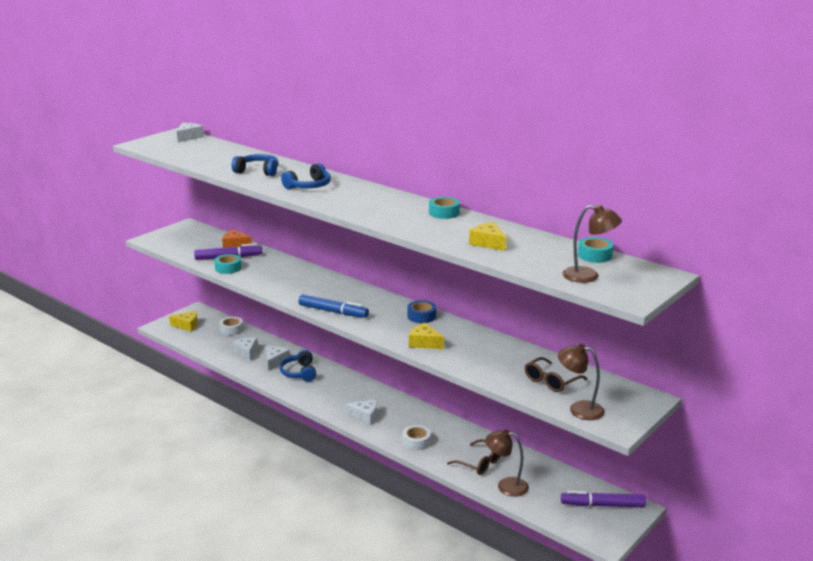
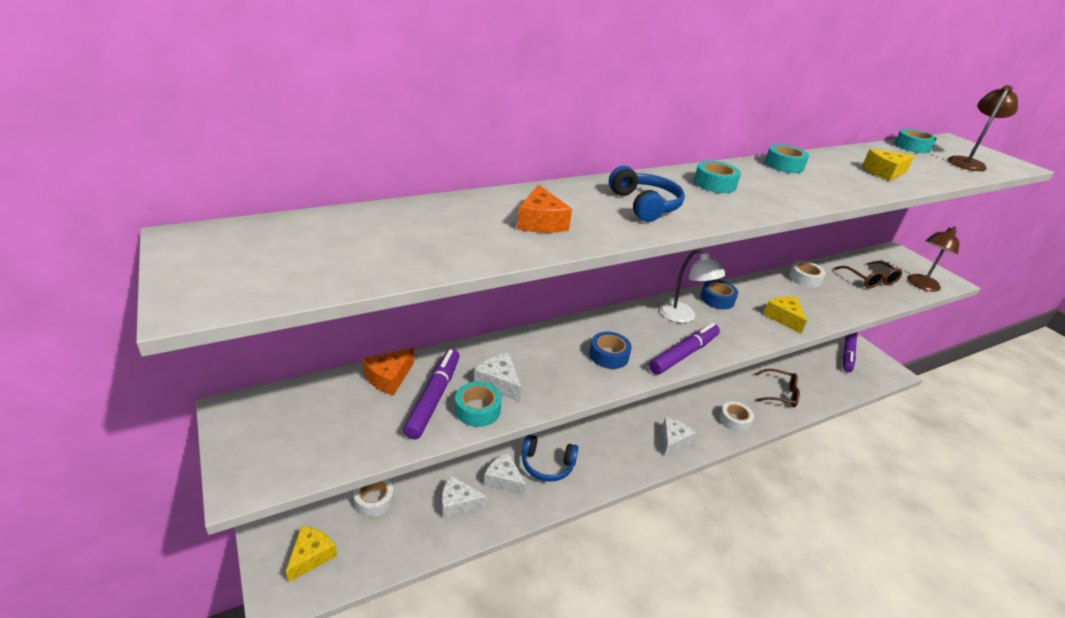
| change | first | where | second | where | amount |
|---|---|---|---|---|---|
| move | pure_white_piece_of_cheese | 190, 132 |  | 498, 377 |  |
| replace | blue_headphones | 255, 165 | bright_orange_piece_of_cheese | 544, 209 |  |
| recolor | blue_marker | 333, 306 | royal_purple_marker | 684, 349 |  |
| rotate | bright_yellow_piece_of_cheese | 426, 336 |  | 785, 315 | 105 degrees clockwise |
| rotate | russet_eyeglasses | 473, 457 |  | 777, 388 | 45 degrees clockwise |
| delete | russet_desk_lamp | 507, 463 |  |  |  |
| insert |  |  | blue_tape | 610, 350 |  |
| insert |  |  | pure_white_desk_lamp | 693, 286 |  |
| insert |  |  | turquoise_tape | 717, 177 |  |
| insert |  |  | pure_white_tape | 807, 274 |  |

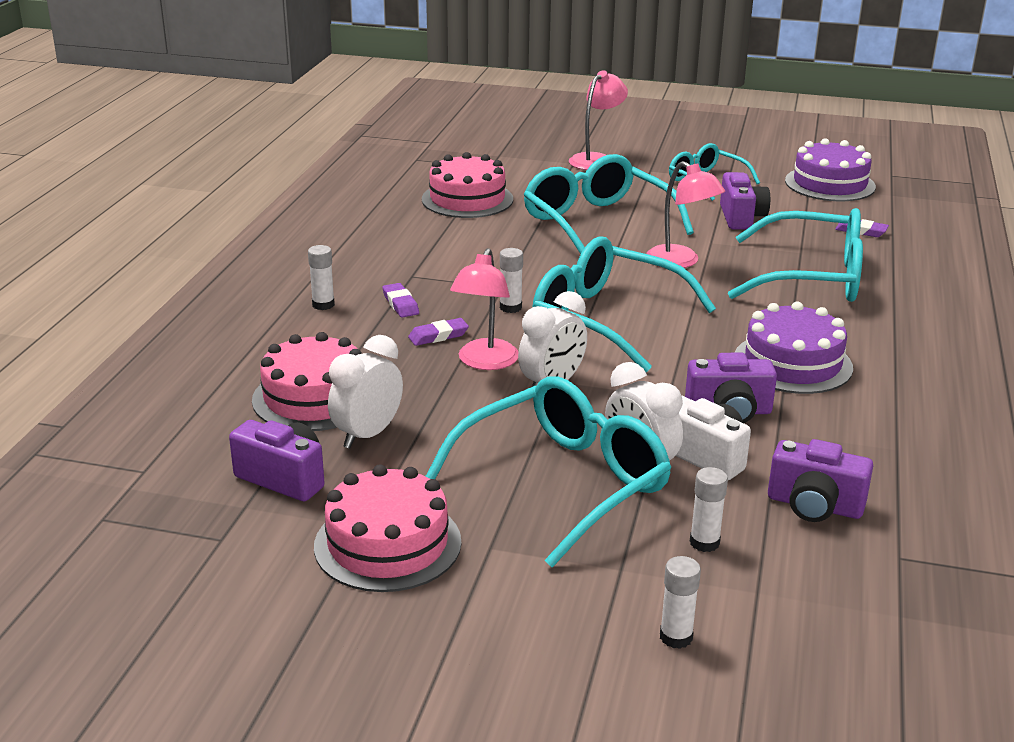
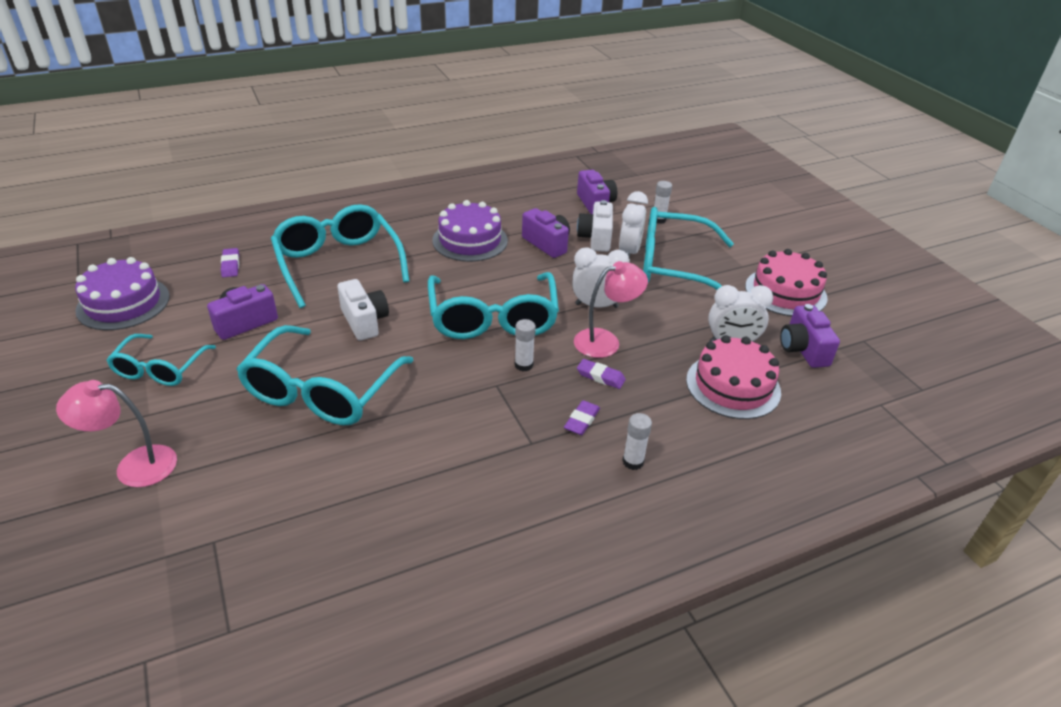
| change | first | where | second | where | amount |
|---|---|---|---|---|---|
| delete | rosy_gateau | 467, 185 |  |  |  |
| replace | rosy_desk_lamp | 685, 214 | pure_white_compact_camera | 363, 310 |  |
| delete | pure_white_glue | 680, 602 |  |  |  |

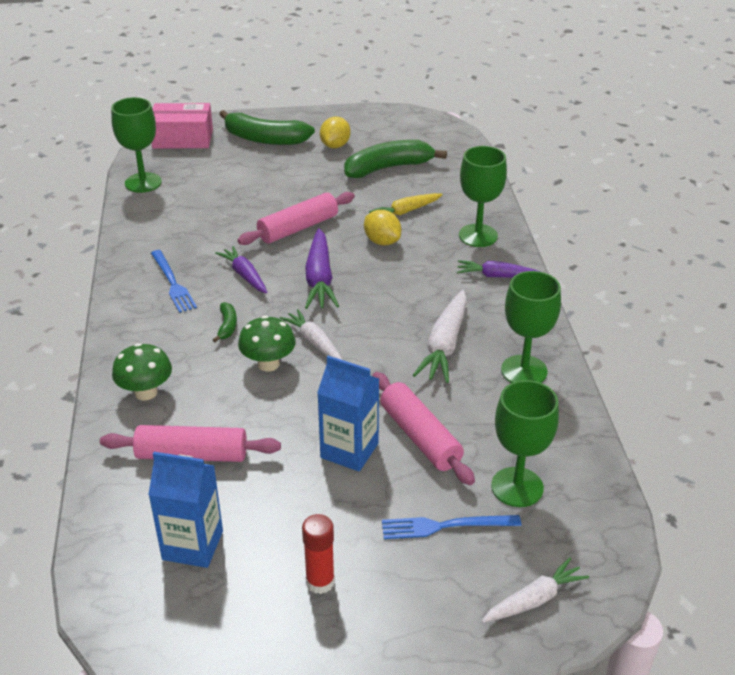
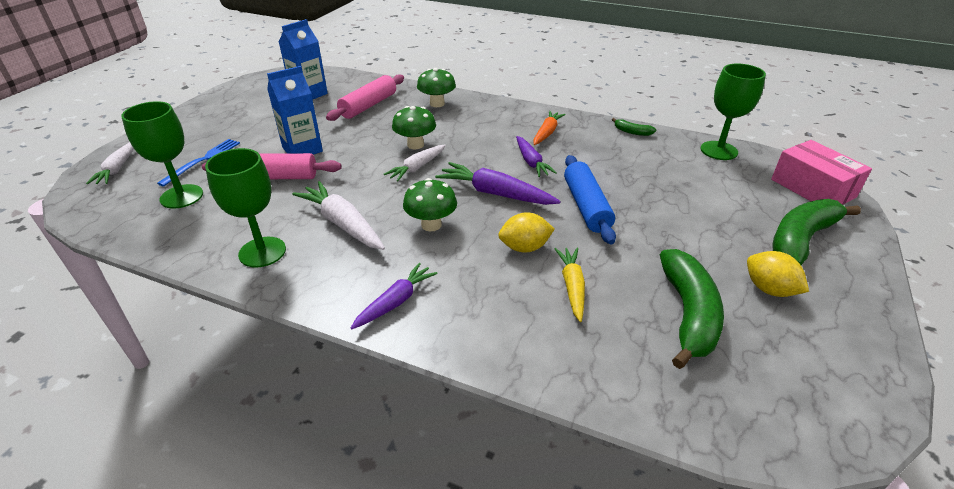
| change | first | where | second | where | amount |
|---|---|---|---|---|---|
| replace | blue_fork | 174, 281 | bright_orange_carrot | 549, 128 |  |
| rotate | rosy_parcel | 182, 125 |  | 821, 172 | 60 degrees counterclockwise |
| move | leaf-green_banana_fruit | 225, 322 |  | 634, 127 |  |
| rotate | royal_purple_carrot | 241, 269 |  | 536, 156 | 75 degrees clockwise |
| recolor | rosy_pastry_roller | 296, 218 | blue_pastry_roller | 590, 200 |  |
| rotate | pure_white_carrot | 311, 334 |  | 415, 163 | 135 degrees clockwise |
| delete | scarlet_glue | 318, 554 |  |  |  |
| delete | leaf-green_wine_glass | 483, 196 |  |  |  |
| insert |  |  | leaf-green_toadstool | 430, 205 |  |

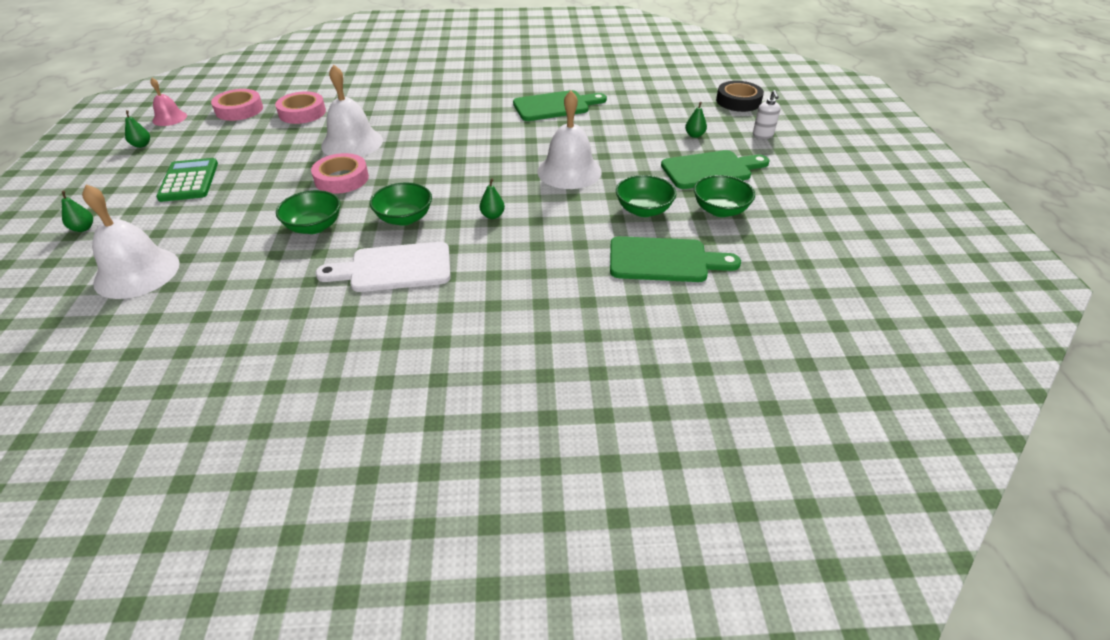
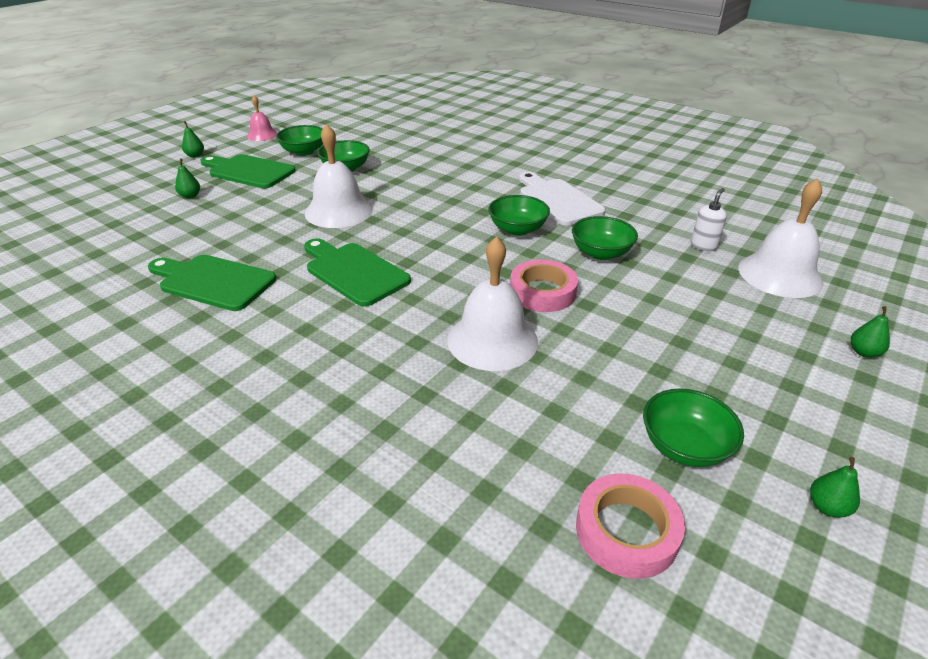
| change | first | where | second | where | amount |
|---|---|---|---|---|---|
| move | rosy_hand_bell | 168, 102 |  | 262, 118 |  |
| delete | leaf-green_pocket_calculator | 187, 180 |  |  |  |
| delete | rosy_tape | 300, 107 |  |  |  |
| rotate | pure_white_bread_board | 383, 267 |  | 562, 199 | 150 degrees counterclockwise |
| move | leaf-green_toy_pear | 492, 198 |  | 193, 139 |  |
| move | leaf-green_bread_board | 675, 259 |  | 357, 272 |  |
| delete | jet-black_tape | 740, 96 |  |  |  |
| move | pure_white_pump_bottle | 767, 114 |  | 709, 219 |  |
| insert |  |  | leaf-green_bowl | 693, 428 |  |

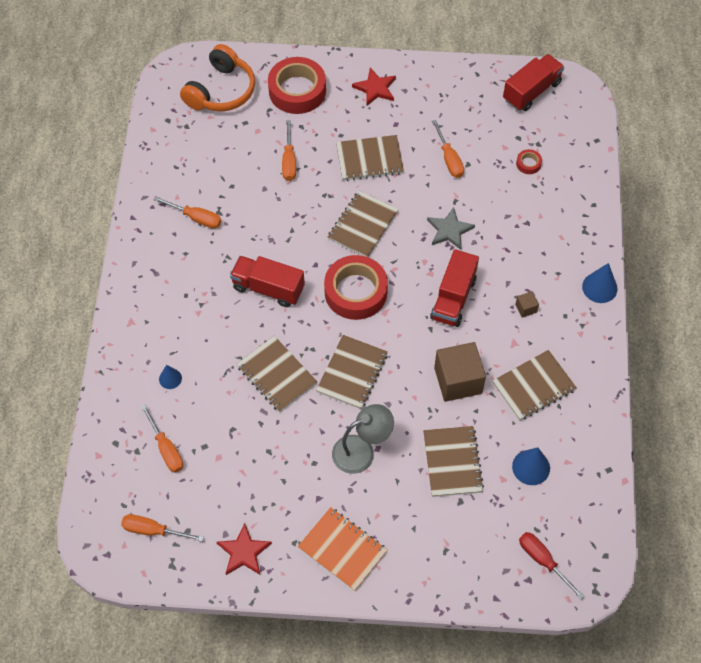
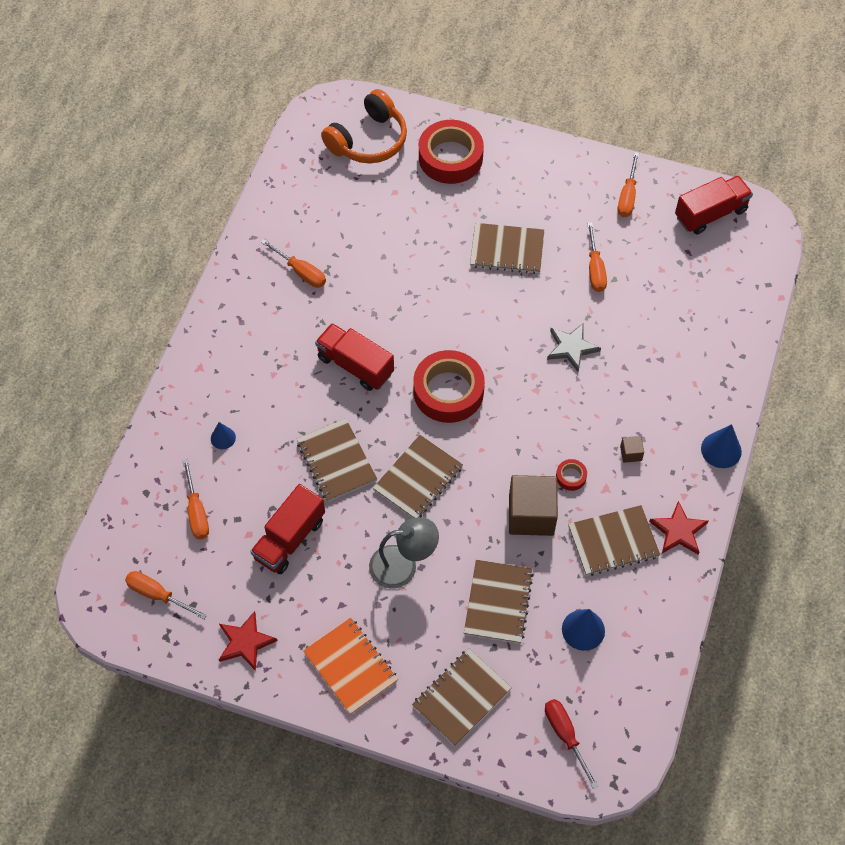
| change | first | where | second | where | amount |
|---|---|---|---|---|---|
| move | bright_orange_screwdriver | 289, 150 |  | 628, 184 |  |
| move | russet_notepad | 363, 224 |  | 462, 697 |  |
| move | scarlet_five-pointed_star | 374, 87 |  | 678, 527 |  |
| move | scarlet_toy_truck | 454, 288 |  | 287, 529 |  |
| move | scarlet_tape | 529, 161 |  | 571, 475 |  |

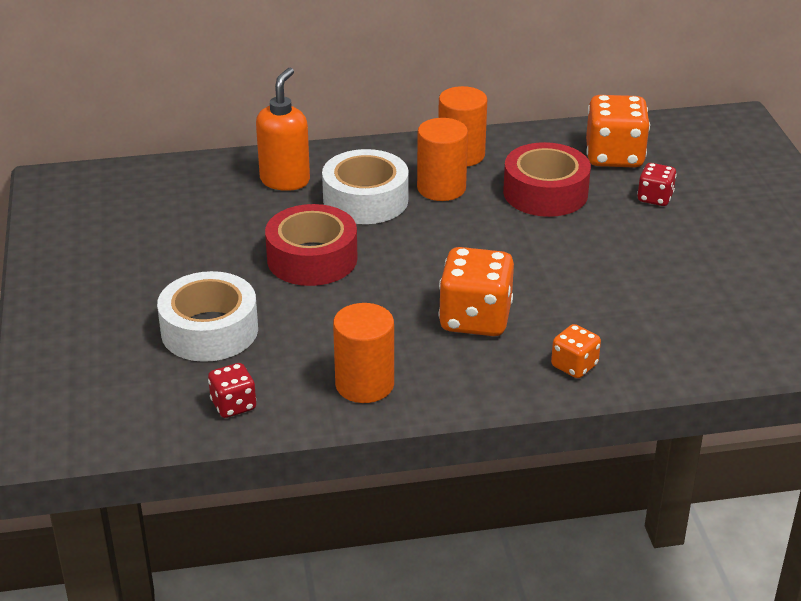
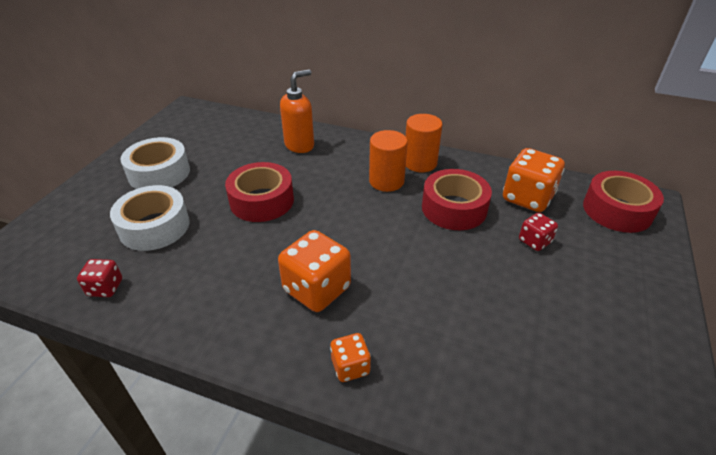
| change | first | where | second | where | amount |
|---|---|---|---|---|---|
| move | pure_white_tape | 365, 186 |  | 155, 163 |  |
| delete | bright_orange_cylinder_shape | 363, 353 |  |  |  |
| insert |  |  | scarlet_tape | 623, 202 |  |

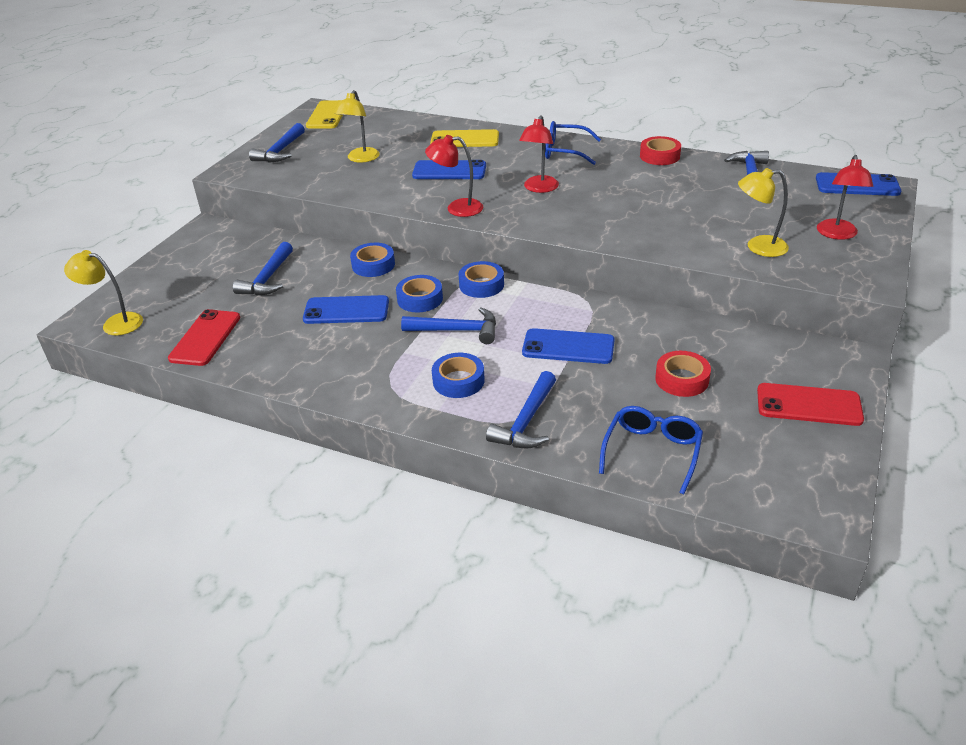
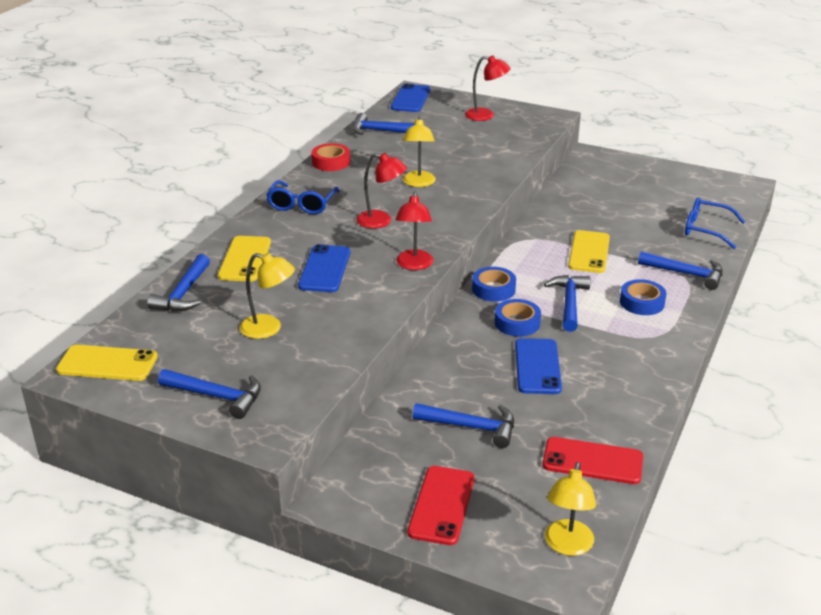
| change | first | where | second | where | amount |
|---|---|---|---|---|---|
| delete | blue_tape | 372, 260 |  |  |  |
| recolor | blue_smartphone | 568, 346 | bright_yellow_smartphone | 589, 251 |  |
| delete | scarlet_tape | 683, 374 |  |  |  |
| move | bright_yellow_desk_lamp | 763, 212 |  | 419, 151 |  |
| move | scarlet_smartphone | 810, 404 |  | 441, 505 |  |
| insert |  |  | blue_claw_hammer | 178, 283 |  |

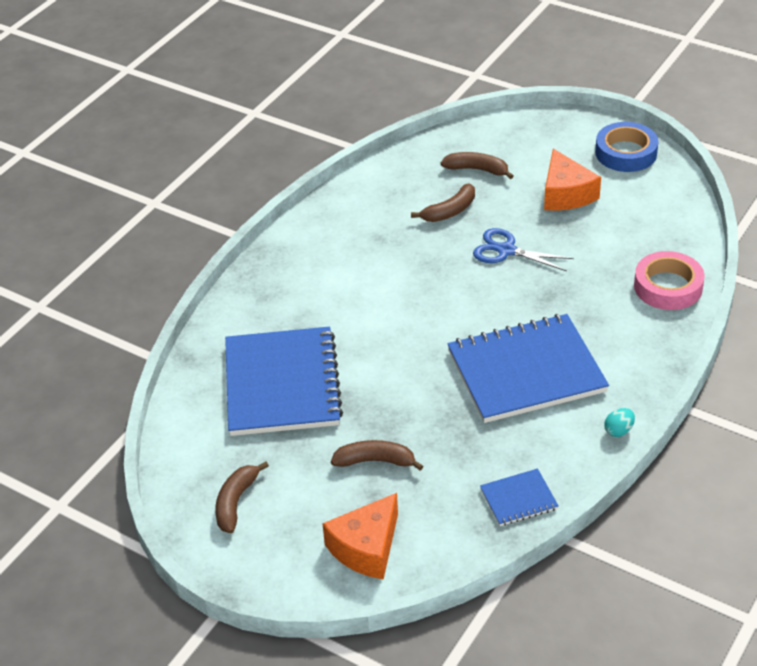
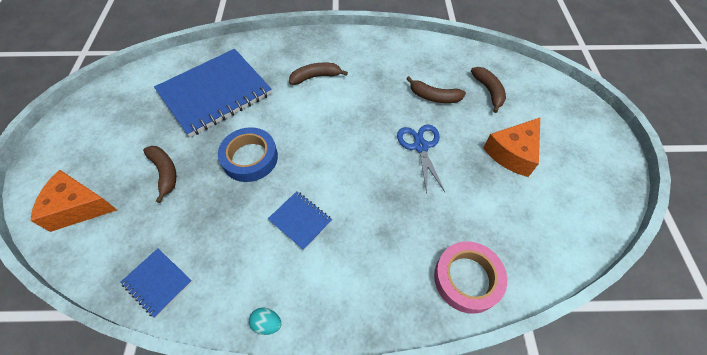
| change | first | where | second | where | amount |
|---|---|---|---|---|---|
| move | russet_banana_fruit | 242, 497 |  | 318, 74 |  |
| resize | blue_notepad | 528, 368 |  | 300, 220 | x0.45 |
| move | blue_tape | 626, 147 |  | 248, 154 |  |

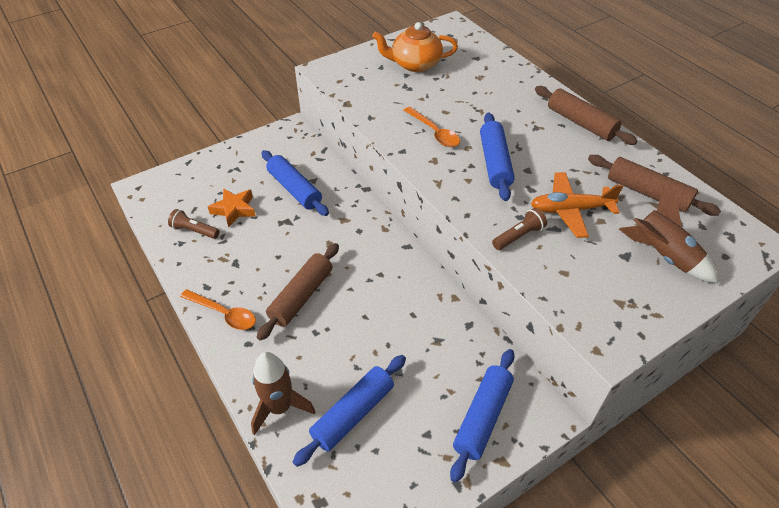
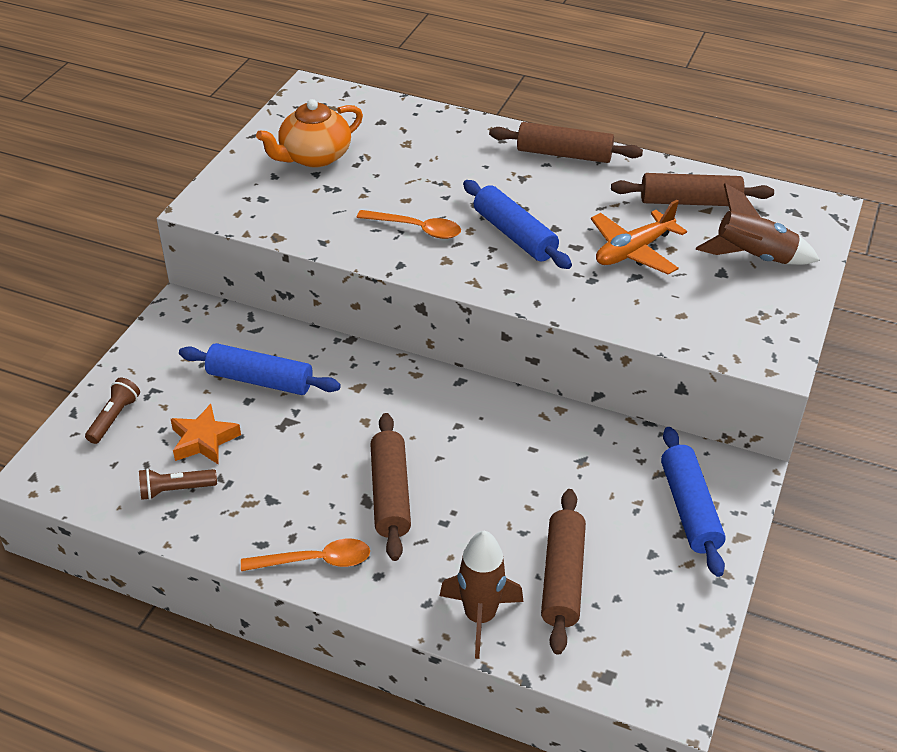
| change | first | where | second | where | amount |
|---|---|---|---|---|---|
| recolor | blue_pastry_roller | 349, 411 | russet_pastry_roller | 563, 572 |  |
| move | russet_flashlight | 519, 229 |  | 112, 411 |  |

